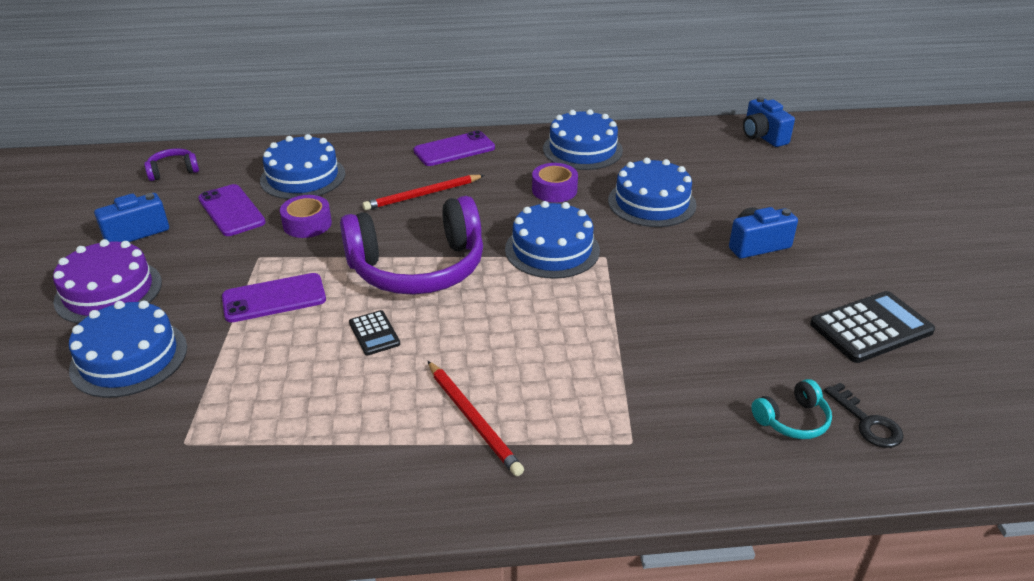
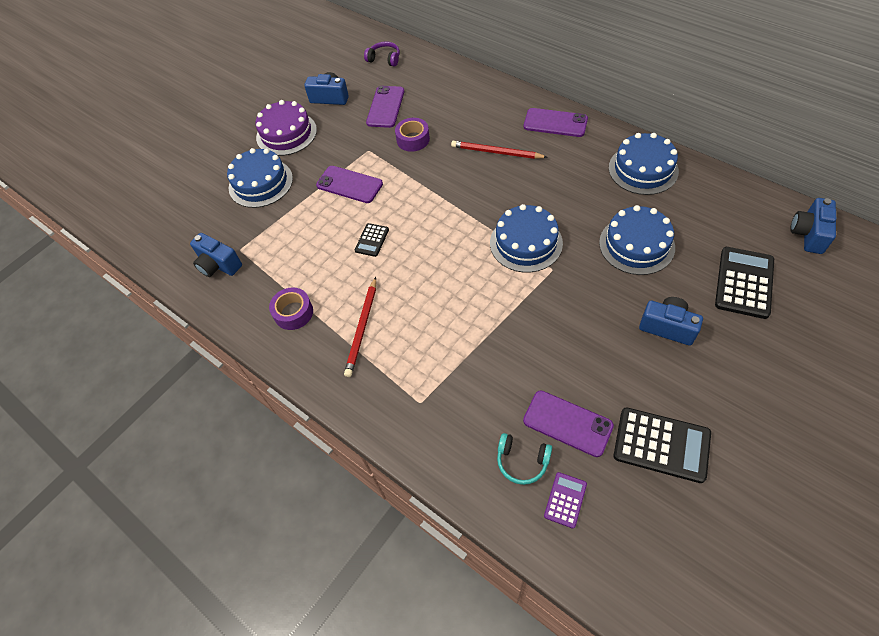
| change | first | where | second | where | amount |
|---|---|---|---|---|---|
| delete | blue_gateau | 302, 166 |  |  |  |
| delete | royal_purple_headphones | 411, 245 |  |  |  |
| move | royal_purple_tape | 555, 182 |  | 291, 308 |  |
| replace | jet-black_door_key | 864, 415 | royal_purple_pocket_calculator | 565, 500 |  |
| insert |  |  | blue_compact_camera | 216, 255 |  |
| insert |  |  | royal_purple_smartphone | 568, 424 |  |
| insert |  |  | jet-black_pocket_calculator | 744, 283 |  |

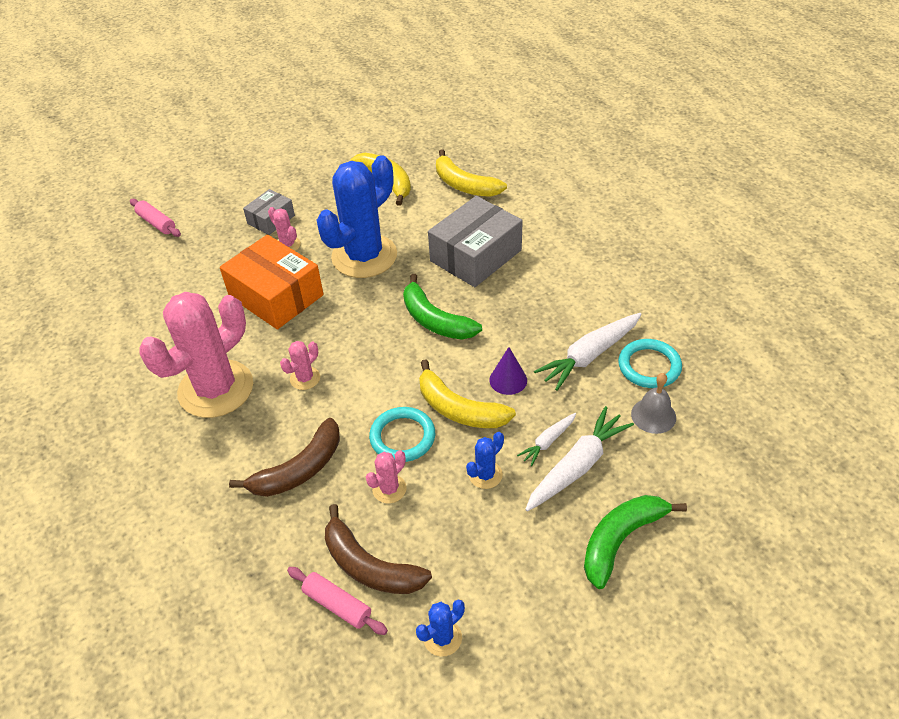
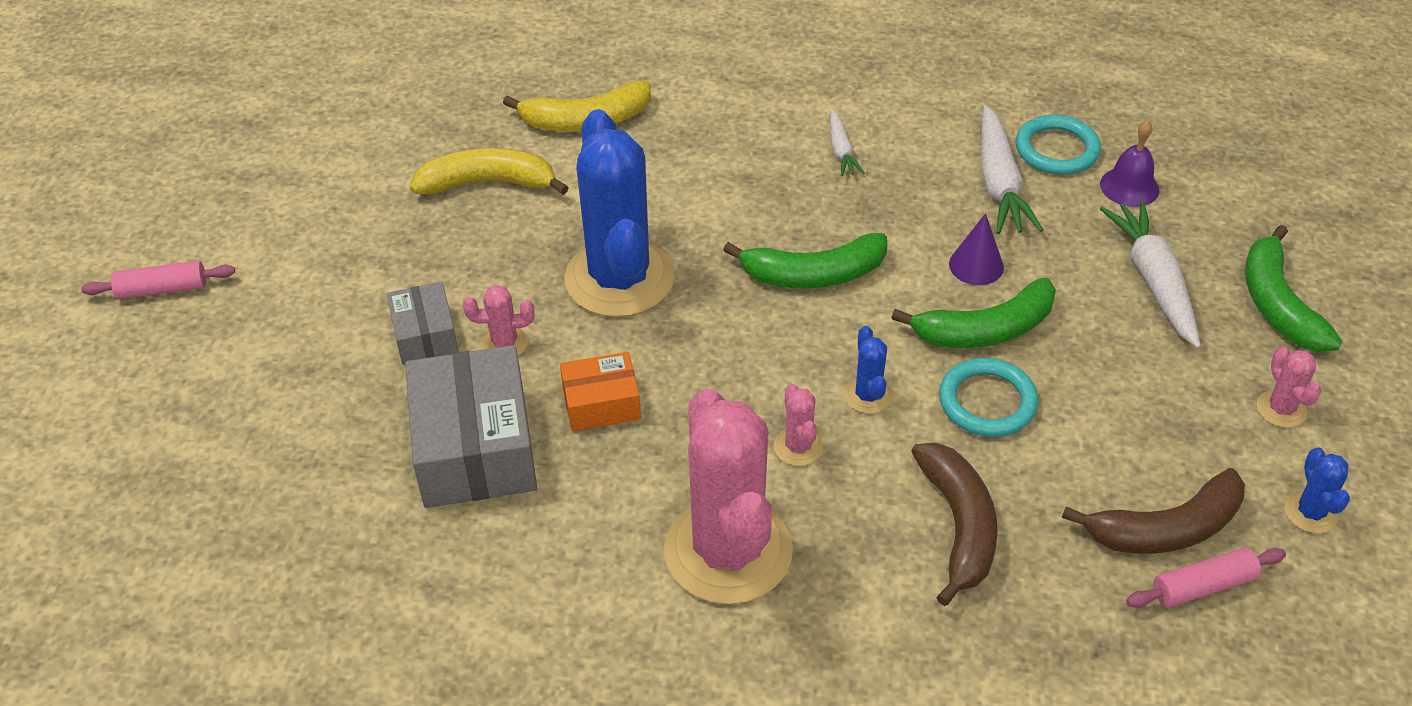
| change | first | where | second | where | amount |
|---|---|---|---|---|---|
| move | rosy_pastry_roller | 155, 218 |  | 158, 280 |  |
| resize | bright_orange_parcel | 272, 281 |  | 600, 391 | x0.54 |
| move | rosy_prickly_plant | 386, 476 |  | 1289, 387 |  |
| recolor | bright_yellow_banana_fruit | 467, 394 | leaf-green_banana_fruit | 973, 313 |  |
| move | gray_parcel | 475, 241 |  | 471, 426 |  |
| move | blue_prickly_plant | 485, 460 |  | 868, 370 |  |
| move | pure_white_carrot | 546, 439 |  | 847, 143 |  |
| recolor | gray_hand_bell | 653, 403 | royal_purple_hand_bell | 1130, 163 |  |

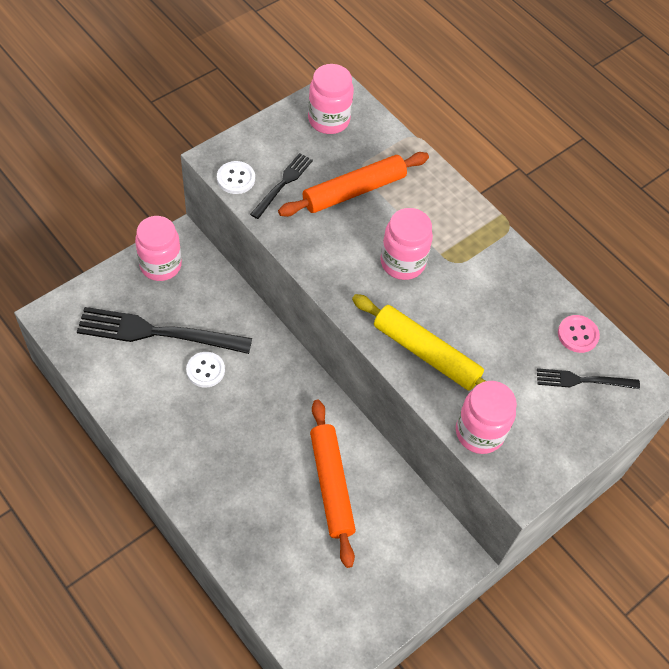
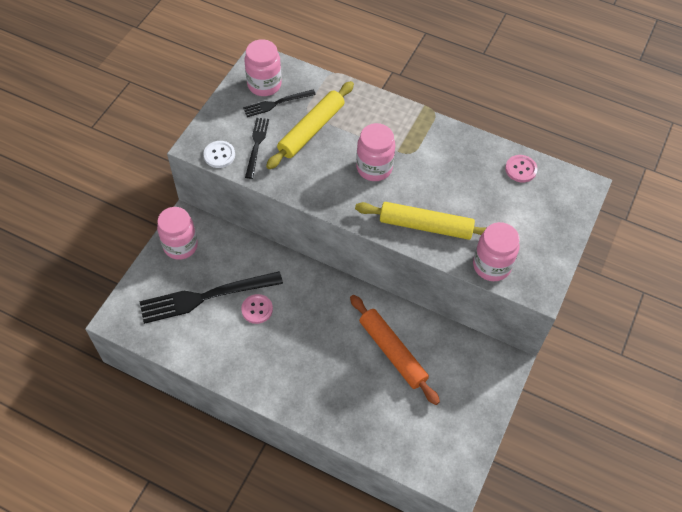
| change | first | where | second | where | amount |
|---|---|---|---|---|---|
| recolor | pure_white_button | 205, 370 | rosy_button | 257, 309 |  |
| recolor | bright_orange_pastry_roller | 353, 184 | bright_yellow_pastry_roller | 310, 125 |  |
| move | jet-black_fork | 588, 378 |  | 279, 103 |  |

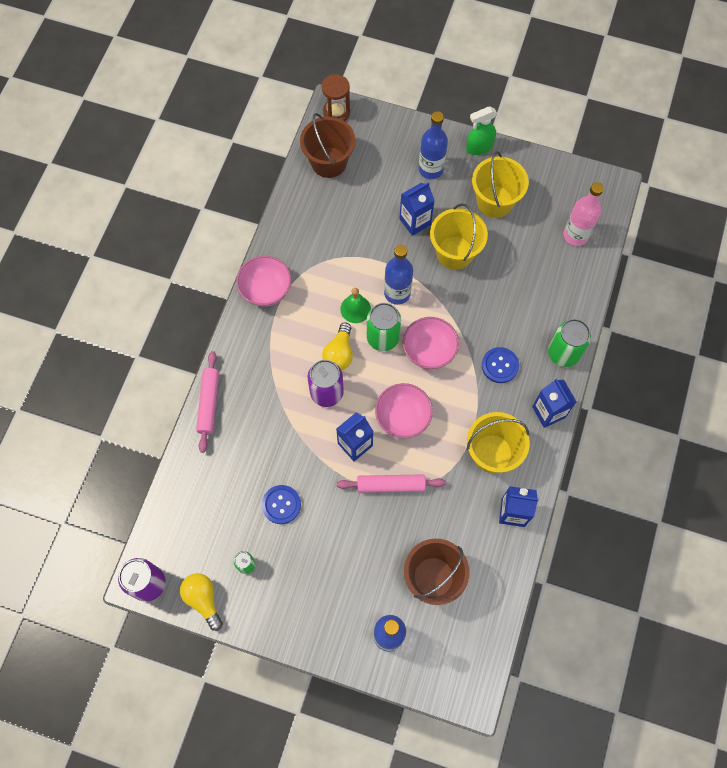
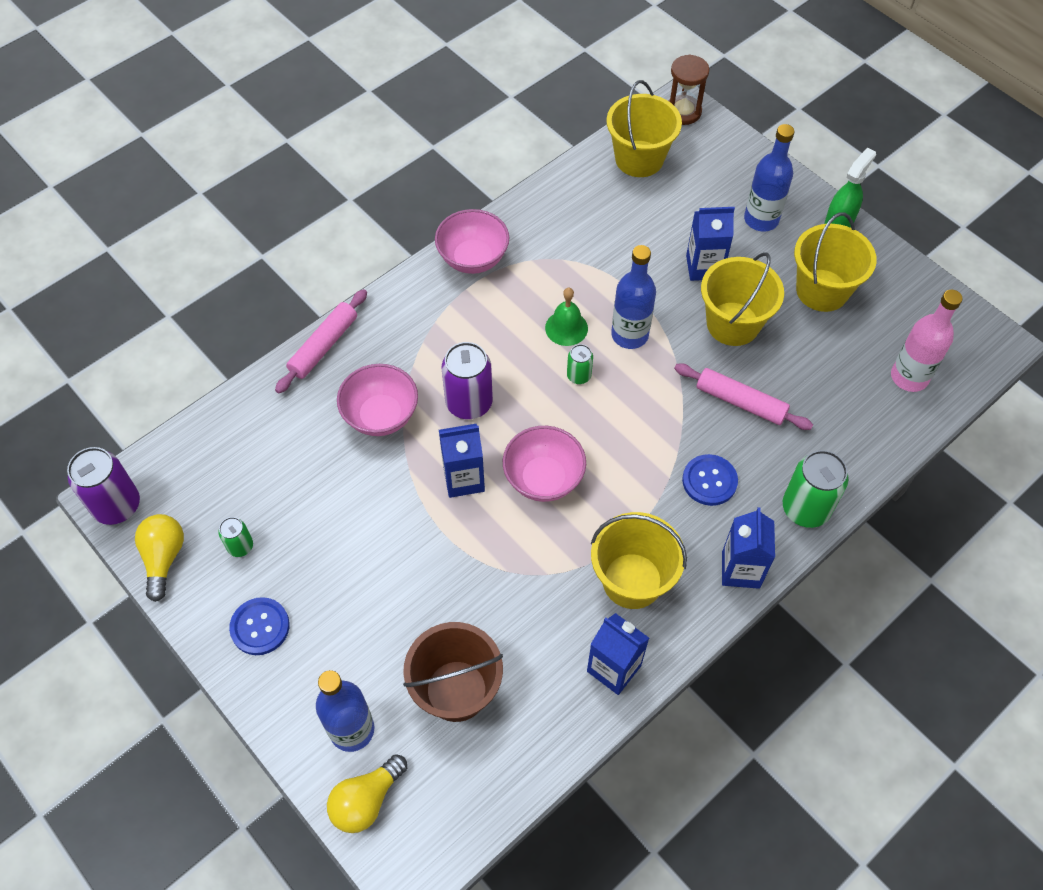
| change | first | where | second | where | amount |
|---|---|---|---|---|---|
| move | blue_button | 281, 504 |  | 259, 626 |  |
| recolor | russet_sand_bucket | 328, 145 | bright_yellow_sand_bucket | 644, 128 |  |
| move | bright_yellow_lightbulb | 337, 346 |  | 367, 793 |  |
| move | rosy_pastry_roller | 391, 483 |  | 743, 396 |  |
| resize | leaf-green_tin | 384, 327 |  | 580, 364 | x0.53 |
| move | rosy_bowl | 431, 343 |  | 377, 400 |  |
| rotate | leaf-green_spray_bottle | 481, 130 |  | 850, 187 | 120 degrees clockwise |

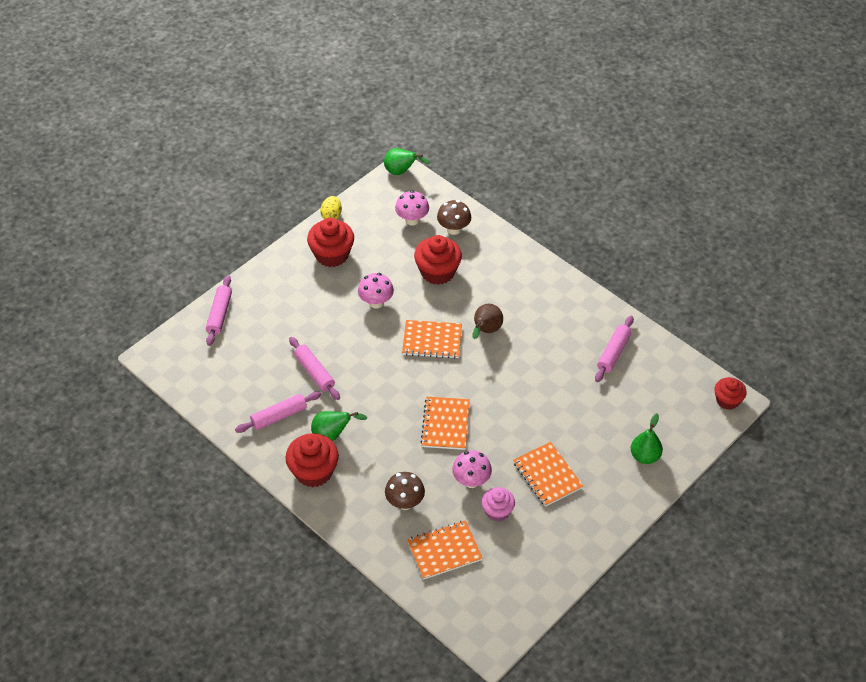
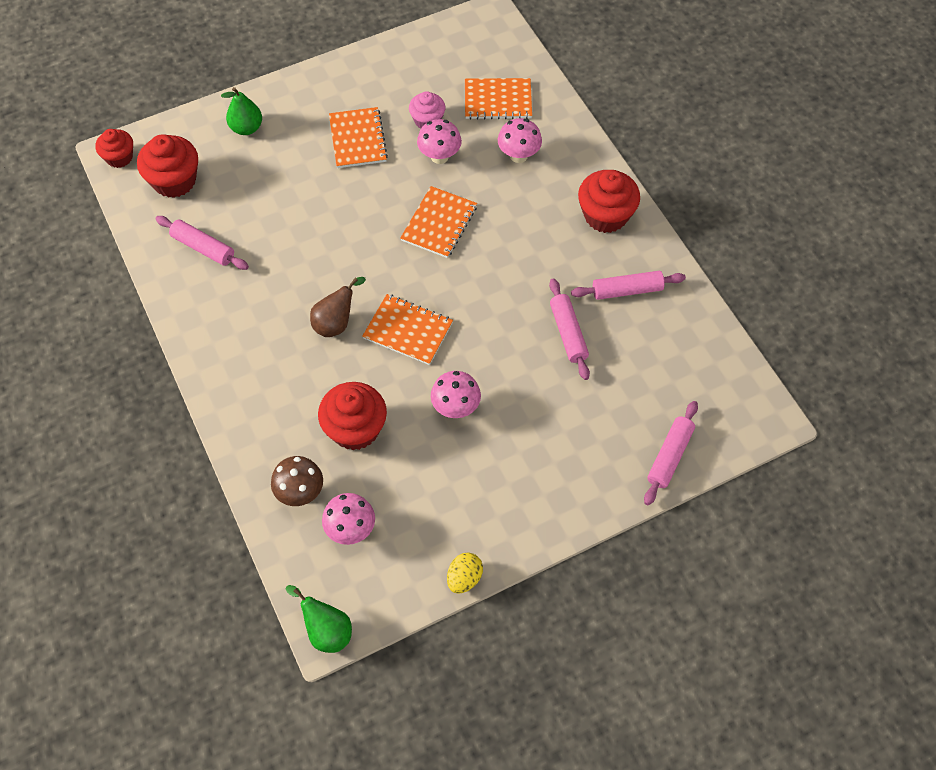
| change | first | where | second | where | amount |
|---|---|---|---|---|---|
| move | scarlet_cupcake | 330, 242 |  | 167, 166 |  |
| delete | leaf-green_toy_pear | 339, 426 |  |  |  |
| recolor | russet_toadstool | 405, 491 | rosy_toadstool | 520, 140 |  |
| rotate | rosy_pastry_roller | 614, 349 |  | 202, 243 | 75 degrees clockwise |

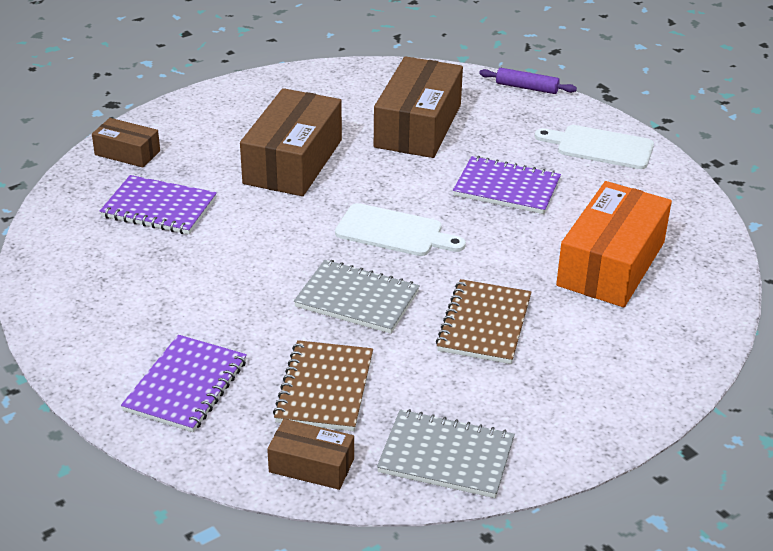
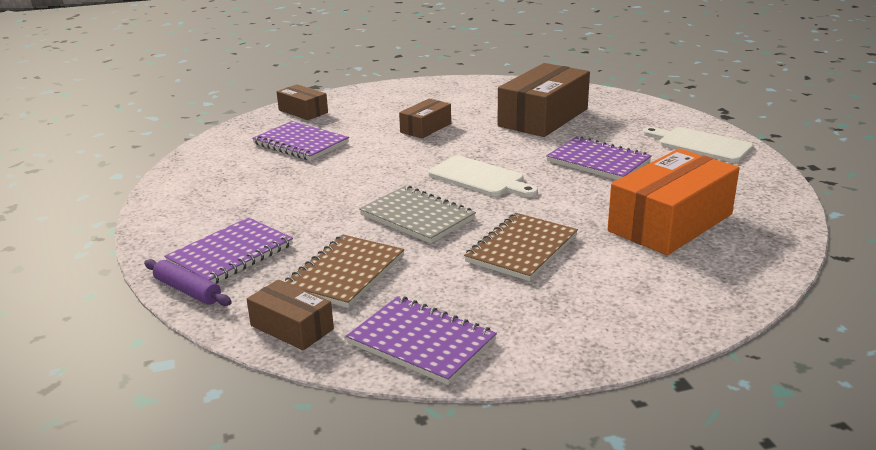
| change | first | where | second | where | amount |
|---|---|---|---|---|---|
| resize | russet_parcel | 291, 142 |  | 425, 119 | x0.52 |
| recolor | gray_notepad | 446, 453 | royal_purple_notepad | 421, 340 |  |
| move | royal_purple_pastry_roller | 528, 81 |  | 188, 282 |  |

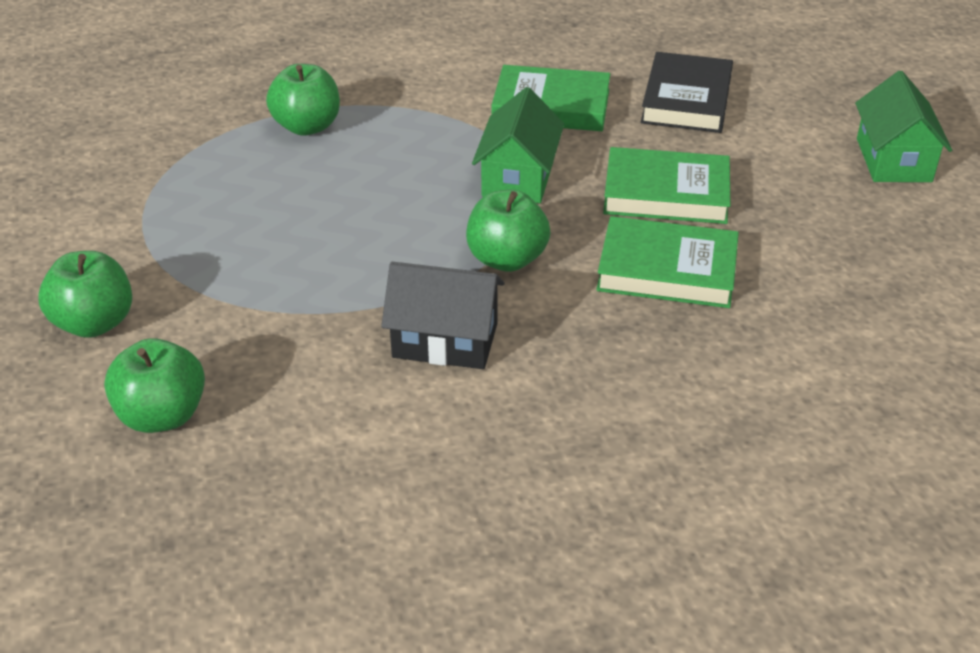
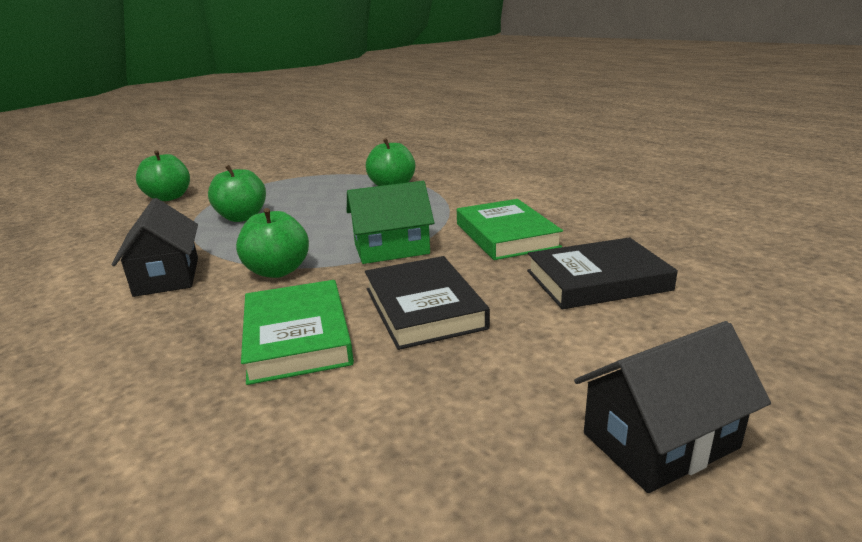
| change | first | where | second | where | amount |
|---|---|---|---|---|---|
| move | leaf-green_toy_apple | 154, 385 |  | 237, 193 |  |
| recolor | leaf-green_hardcover | 666, 185 | jet-black_hardcover | 427, 303 |  |
| recolor | leaf-green_cottage | 903, 126 | jet-black_cottage | 672, 407 |  |

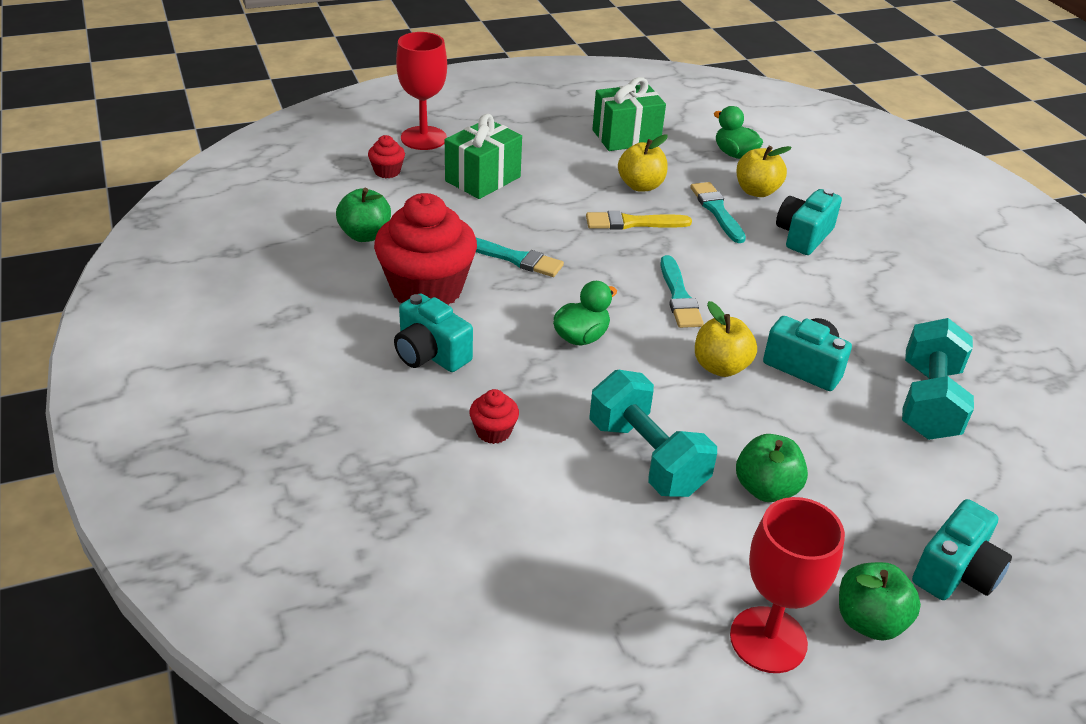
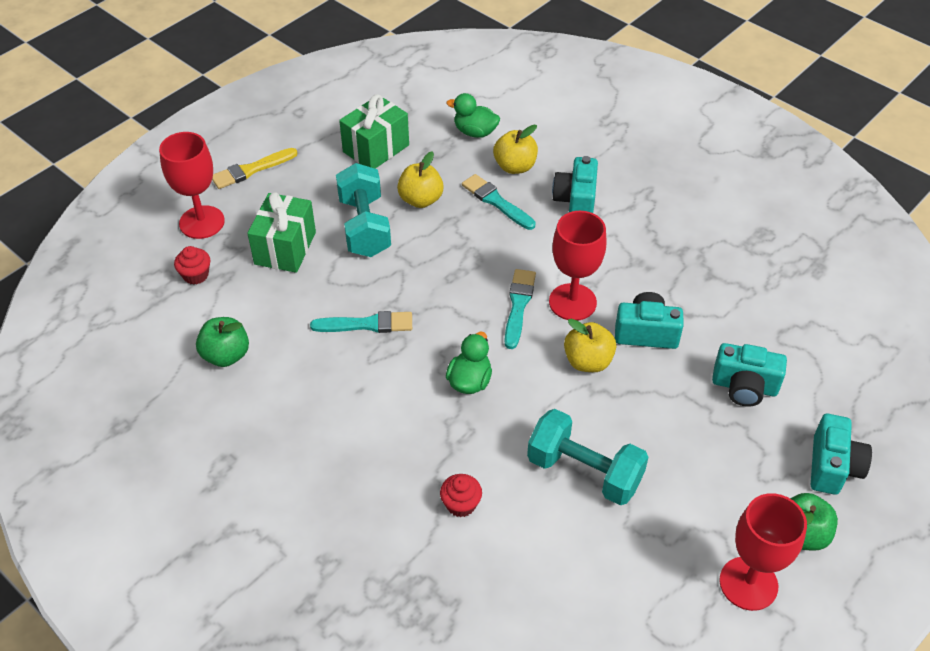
| change | first | where | second | where | amount |
|---|---|---|---|---|---|
| delete | scarlet_cupcake | 425, 249 |  |  |  |
| move | turquoise_compact_camera | 433, 332 |  | 749, 375 |  |
| move | bright_yellow_paint_brush | 639, 220 |  | 255, 168 |  |
| rotate | turquoise_paint_brush | 682, 291 |  | 520, 309 | 135 degrees counterclockwise |
| delete | leaf-green_toy_apple | 772, 468 |  |  |  |
| move | turquoise_hand_weight | 938, 379 |  | 363, 210 |  |
| insert |  |  | scarlet_wine_glass | 577, 266 |  |

